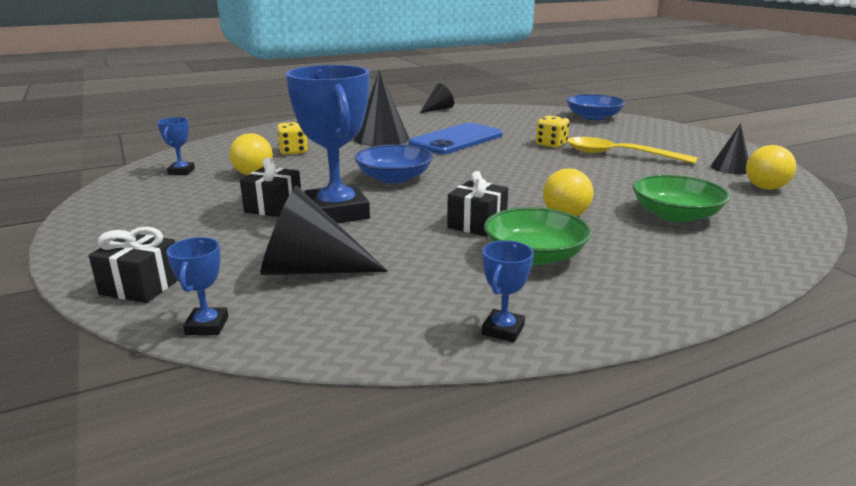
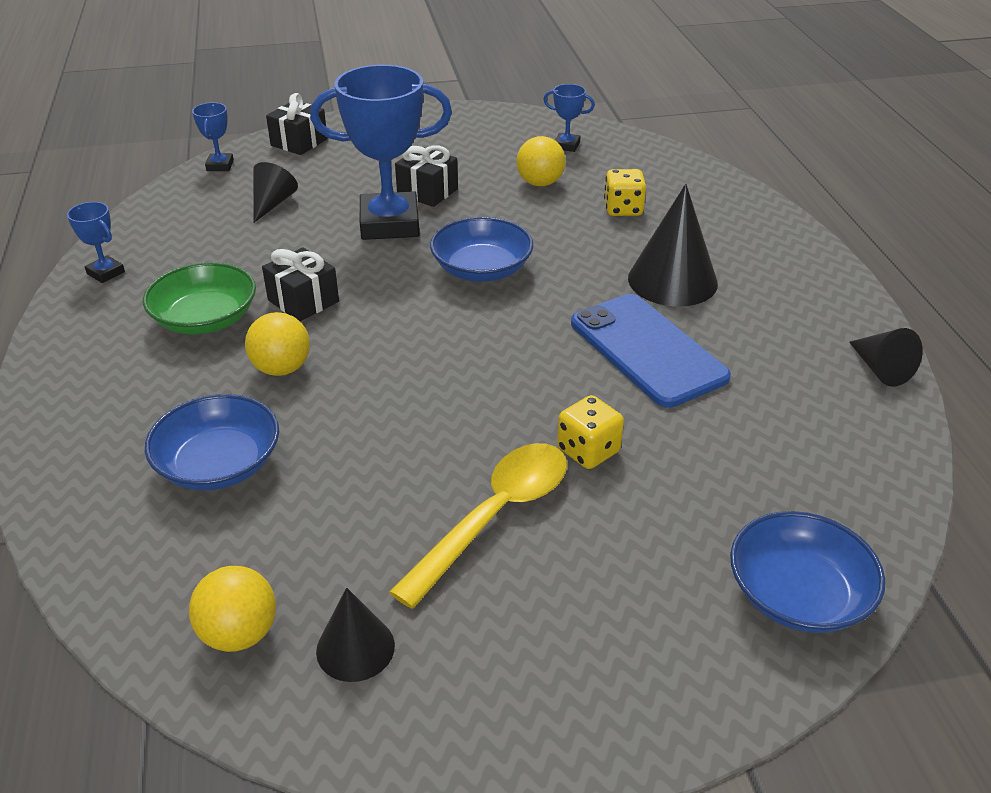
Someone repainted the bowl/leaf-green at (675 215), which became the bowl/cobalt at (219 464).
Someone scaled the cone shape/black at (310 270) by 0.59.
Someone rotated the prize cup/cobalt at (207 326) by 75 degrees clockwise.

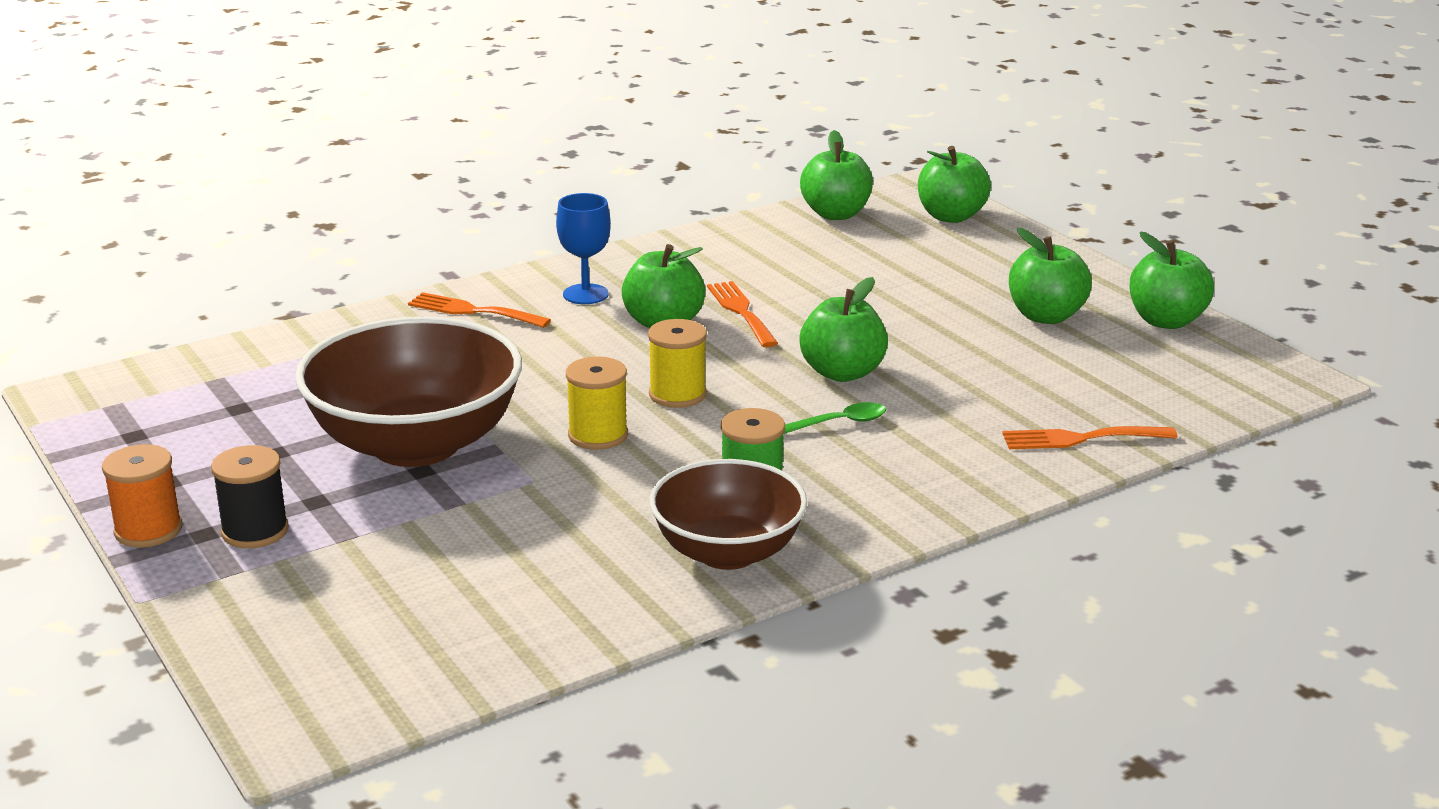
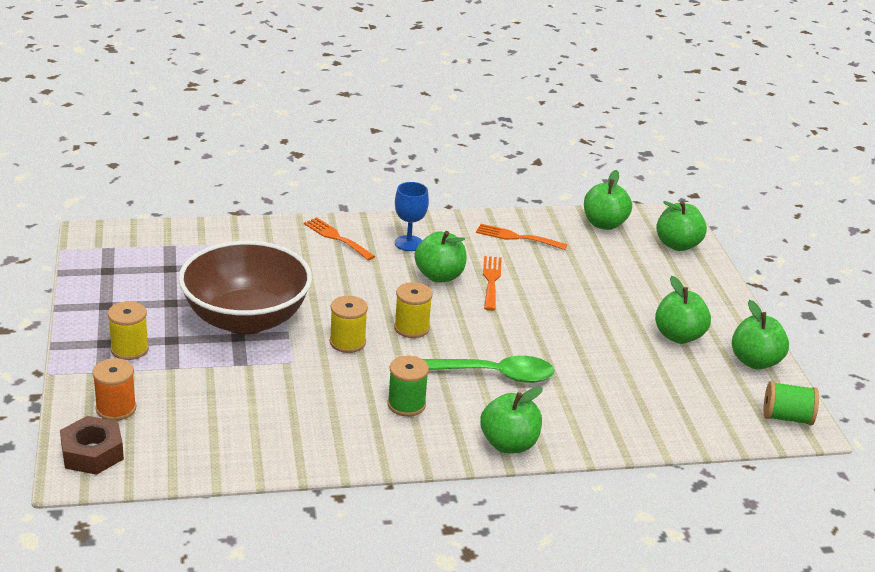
Someone carried the apple fruit/leaf-green from (842 373) to (509 444).
Someone scaled the spoon/leaf-green at (839 423) by 2.00.
Someone carried the fork/bright orange from (1080 439) to (516 237).
Someone carried the reel of thread/bright orange from (148 530) to (116 408).
Someone repainted the reel of thread/black at (255 531), which became the reel of thread/golden at (129 349).
Someone took away the bowl/dark brown at (727 552).
Someone put down the reel of thread/leaf-green at (786 417).
Someone put down the hexagon nut/dark brown at (92 453).

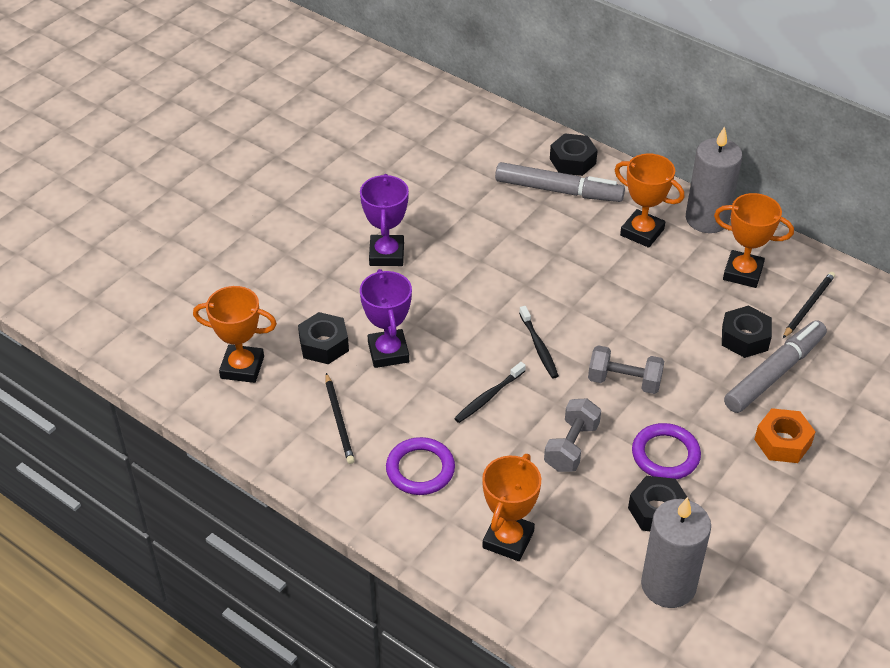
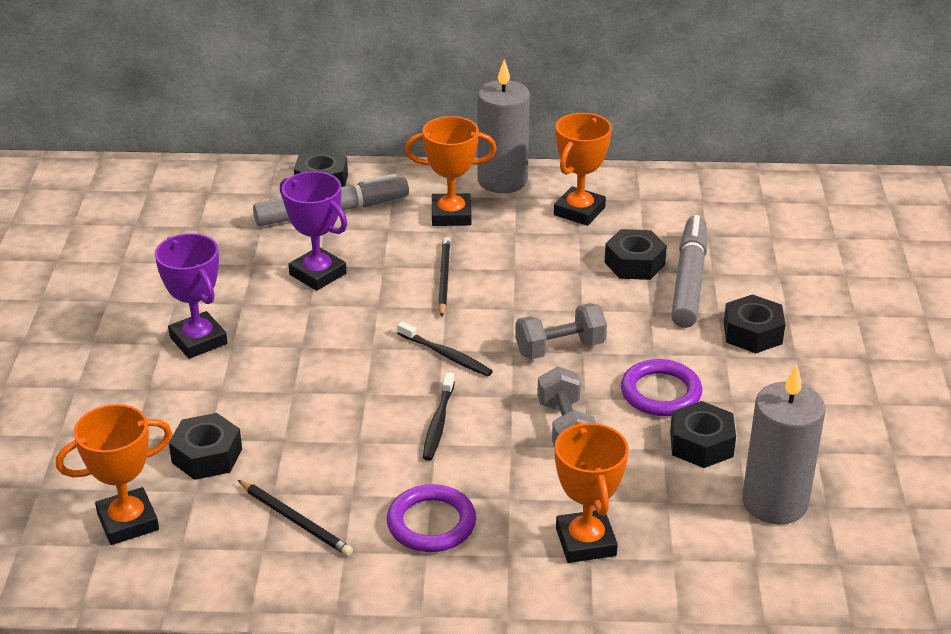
Someone rotated the prize cup/bright orange at (742 273) by 45 degrees counterclockwise.
Someone carried the prize cup/purple from (388 352) to (318 274).
Someone carried the lead pencil/black from (808 306) to (444 278).
Someone repainted the hexagon nut/bright orange at (782 442), which became the hexagon nut/black at (752 333).

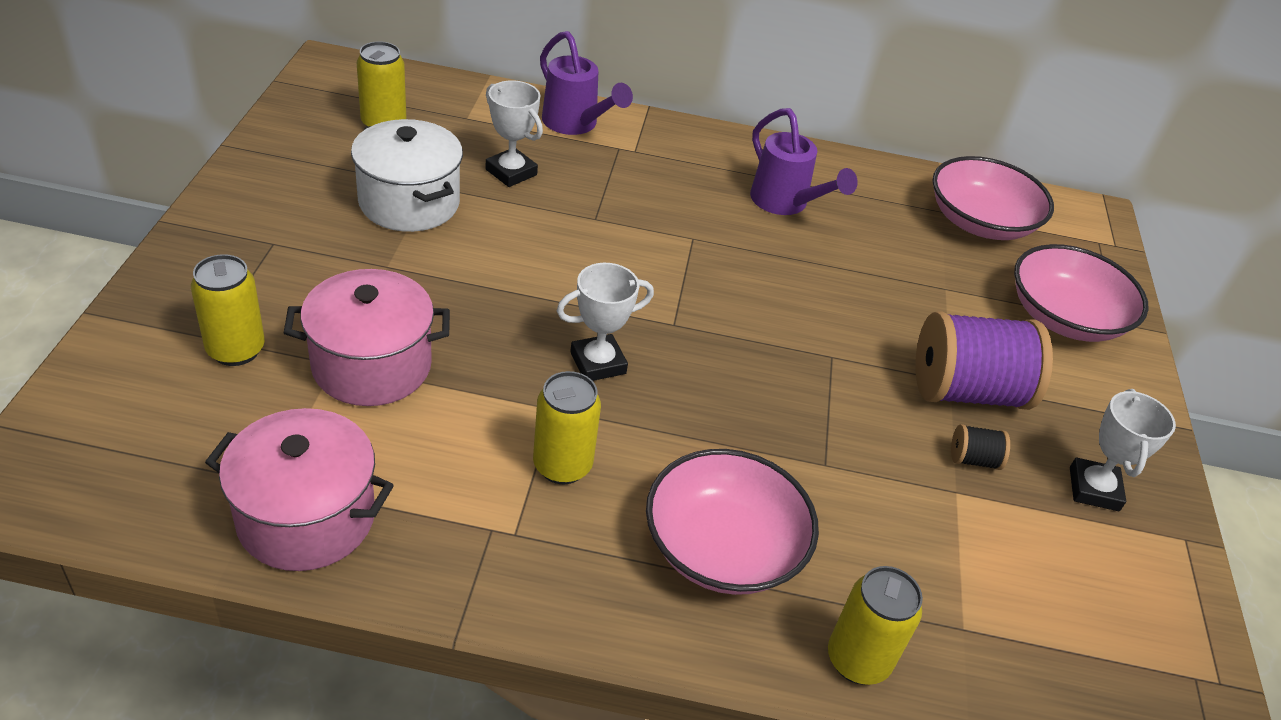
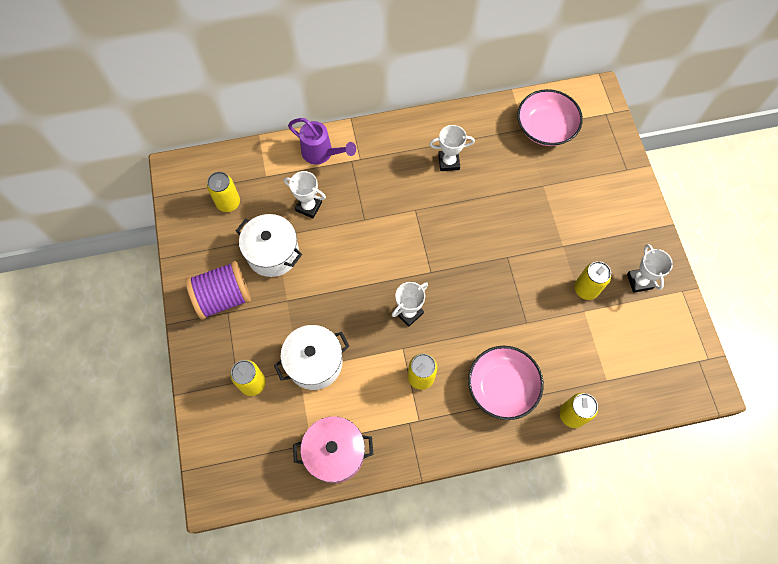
Someone swapped the watering can/purple at (785 204) for the prize cup/white at (448 162).
Someone took away the bowl/rosy at (1064 317).
Someone repainted the cooking pot/rosy at (372 365), which became the cooking pot/white at (314 363).
Someone carried the reel of thread/purple from (967 391) to (223 297).
Someone swapped the reel of thread/black at (973 459) for the tin/golden at (586 289).

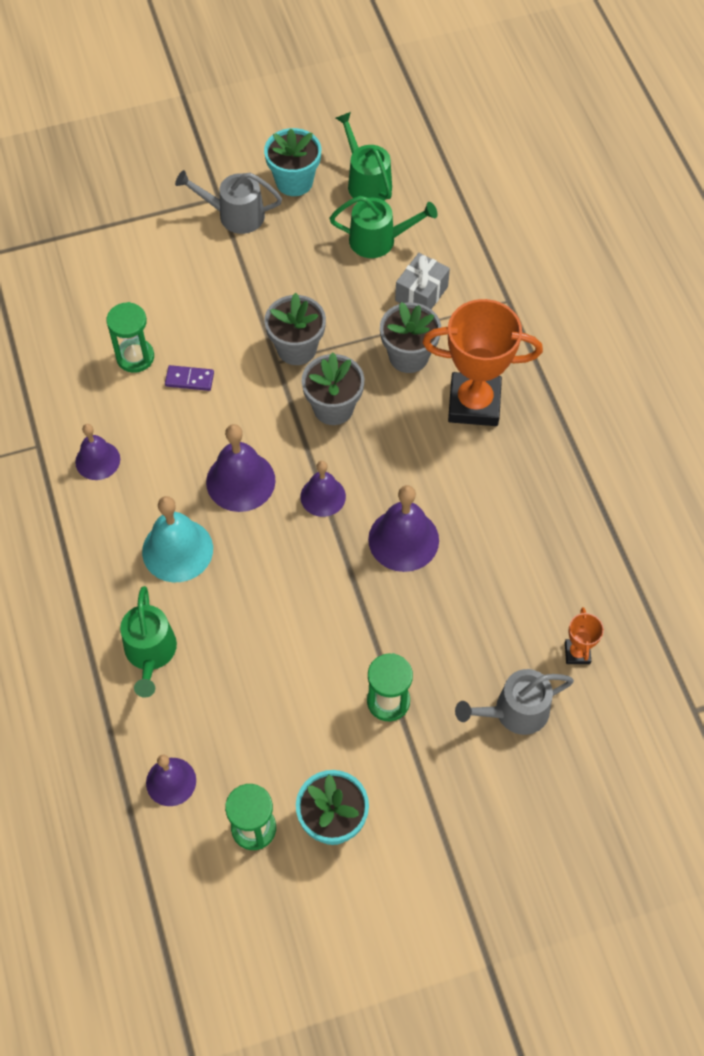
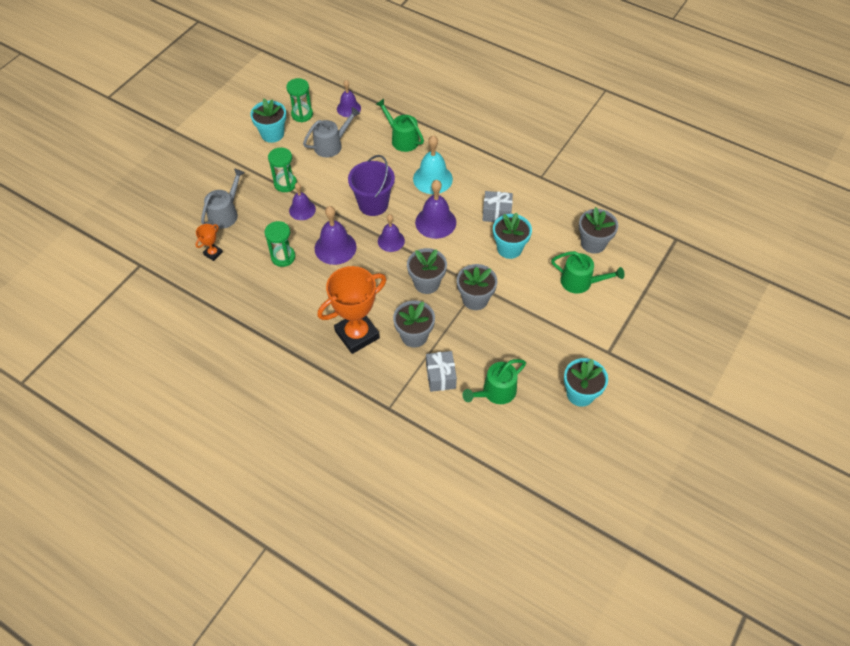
Someone carried the watering can/leaf-green from (366 182) to (580 282).
Someone carried the watering can/gray from (235 215) to (331 145).
Someone carried the sandglass/leaf-green from (135 357) to (283 257).
Someone swapped the domino/purple at (189 379) for the flower pot/aqua at (509 248).
Someone carried the hand bell/purple from (97 460) to (302 210).
Someone rotated the prize cup/bright orange at (577 653) by 75 degrees clockwise.
Someone put down the sand bucket/purple at (373 204).
Someone put down the gift/gray at (496 213).
Someone put down the flower pot/gray at (593 243).

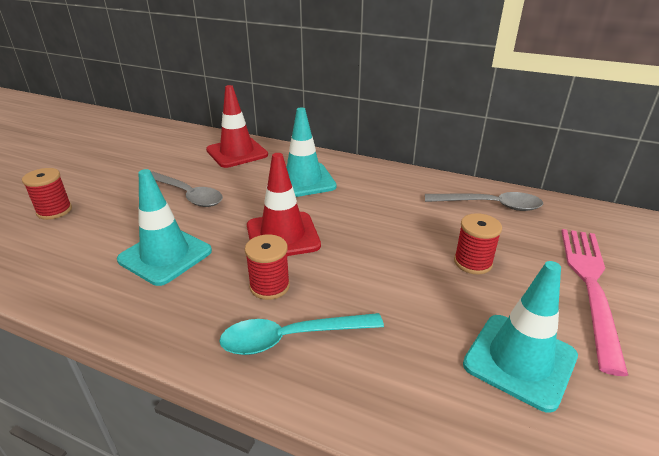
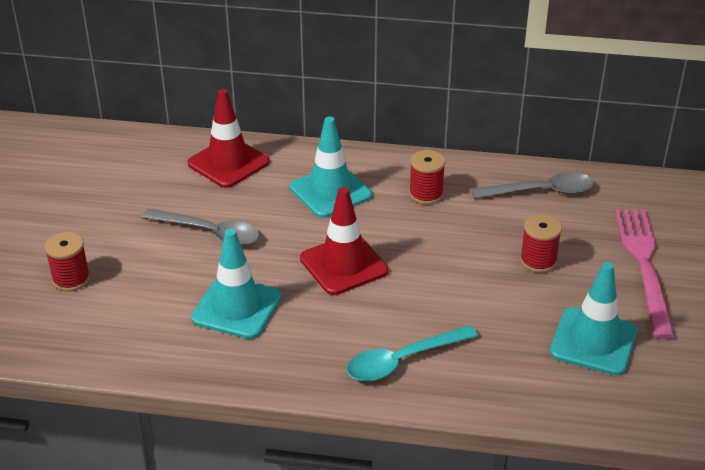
Someone carried the reel of thread/red from (269 286) to (426 194).

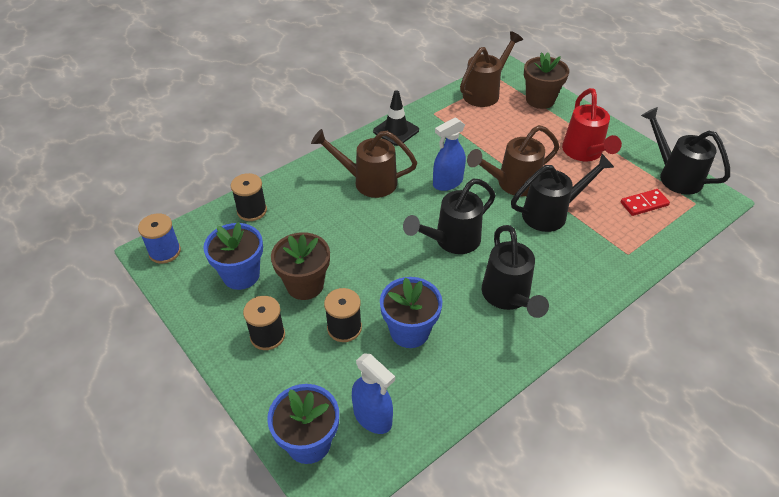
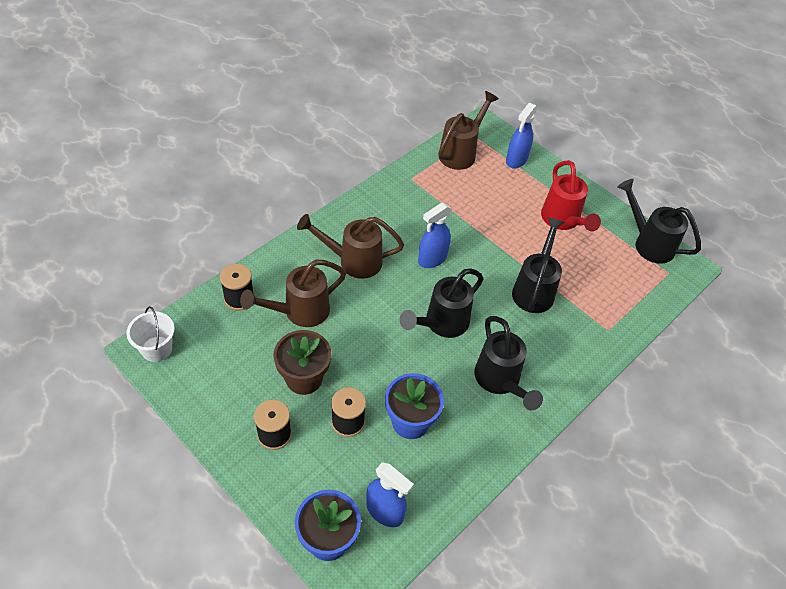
Someone swapped the flower pot/dark brown at (540 100) for the spray bottle/cobalt at (516 160).
Someone took away the traffic cone/black at (396 131).
Someone carried the watering can/dark brown from (512 184) to (300 312).
Someone rotated the watering can/black at (551 213) by 45 degrees counterclockwise.
Someone took away the domino/red at (644 204).
Someone swapped the reel of thread/cobalt at (165 252) for the sand bucket/white at (157 349).
Someone took away the flower pot/cobalt at (241 275).

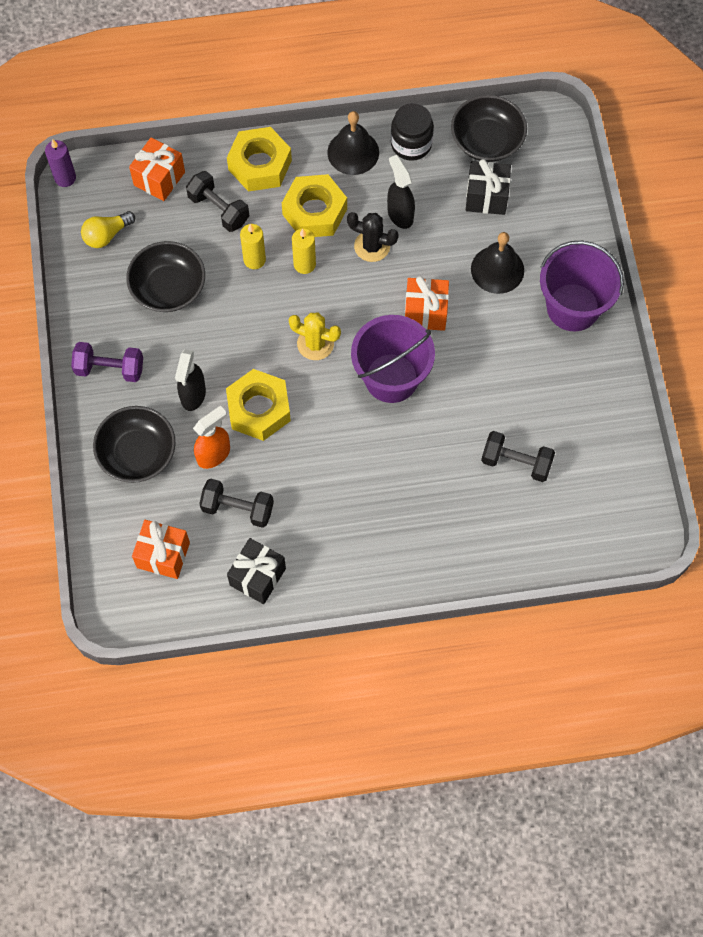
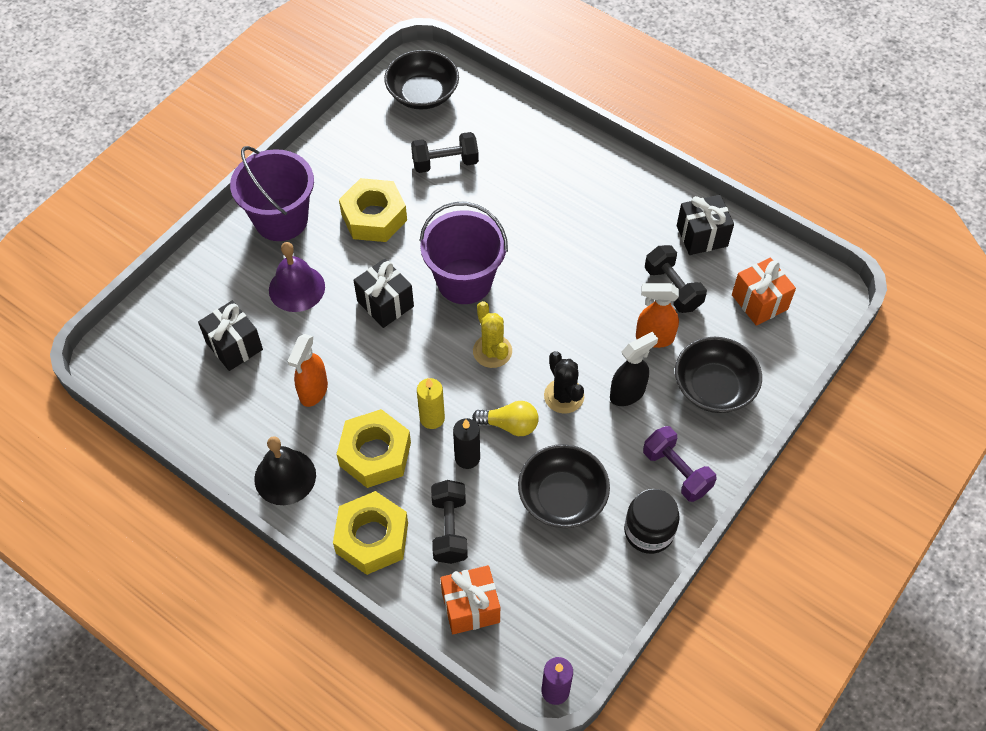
Someone carried the bowl/black from (487 140) to (422 94).
Someone carried the jar/black from (411 144) to (649 531).
Someone repainted the spray bottle/black at (400 214), which became the spray bottle/bright orange at (313 391).
Someone carried the bulb/golden from (106 235) to (510 425).
Someone carried the prickly plant/black from (372 246) to (564 396).
Someone repainted the pillar candle/golden at (254 260), which became the pillar candle/black at (467 458).
Someone repainted the hand bell/black at (497 269), which became the hand bell/purple at (297 288).
Someone repainted the gift/bright orange at (425 312), which became the gift/black at (385 304).
Someone carried the hexagon nut/golden from (259 409) to (374 217).
Someone rotated the hand weight/black at (516 462) by 75 degrees counterclockwise.

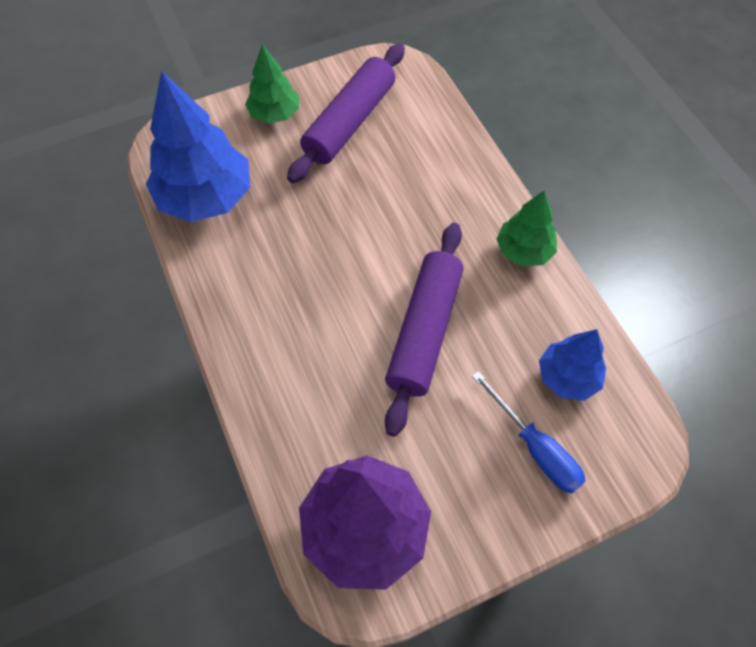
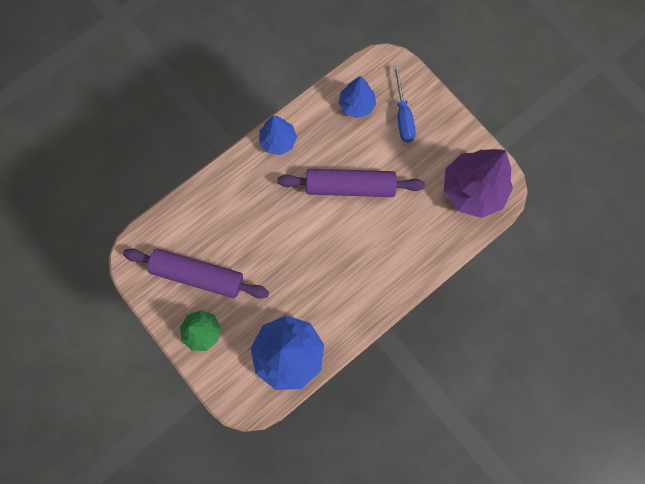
Someone repainted the tree/leaf-green at (524 251), which became the tree/cobalt at (278 141).
Someone rotated the screwdriver/cobalt at (535 448) by 135 degrees clockwise.

